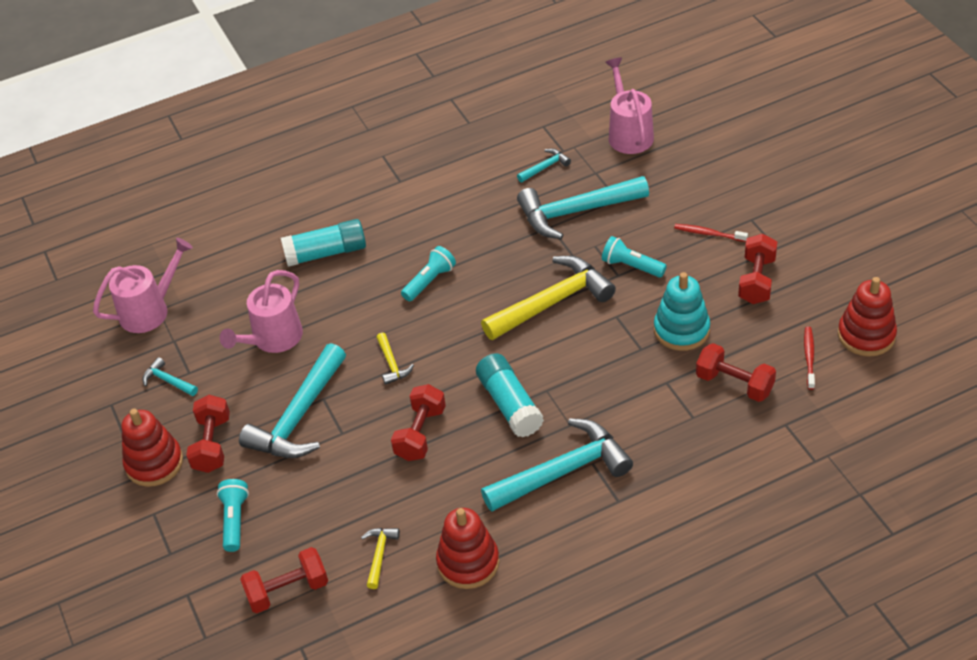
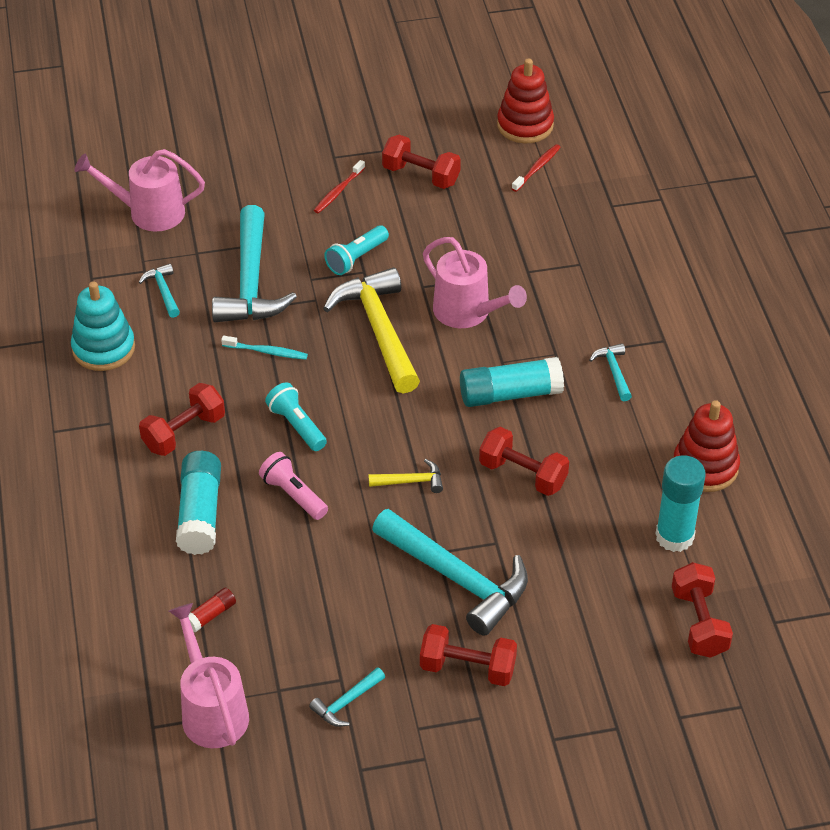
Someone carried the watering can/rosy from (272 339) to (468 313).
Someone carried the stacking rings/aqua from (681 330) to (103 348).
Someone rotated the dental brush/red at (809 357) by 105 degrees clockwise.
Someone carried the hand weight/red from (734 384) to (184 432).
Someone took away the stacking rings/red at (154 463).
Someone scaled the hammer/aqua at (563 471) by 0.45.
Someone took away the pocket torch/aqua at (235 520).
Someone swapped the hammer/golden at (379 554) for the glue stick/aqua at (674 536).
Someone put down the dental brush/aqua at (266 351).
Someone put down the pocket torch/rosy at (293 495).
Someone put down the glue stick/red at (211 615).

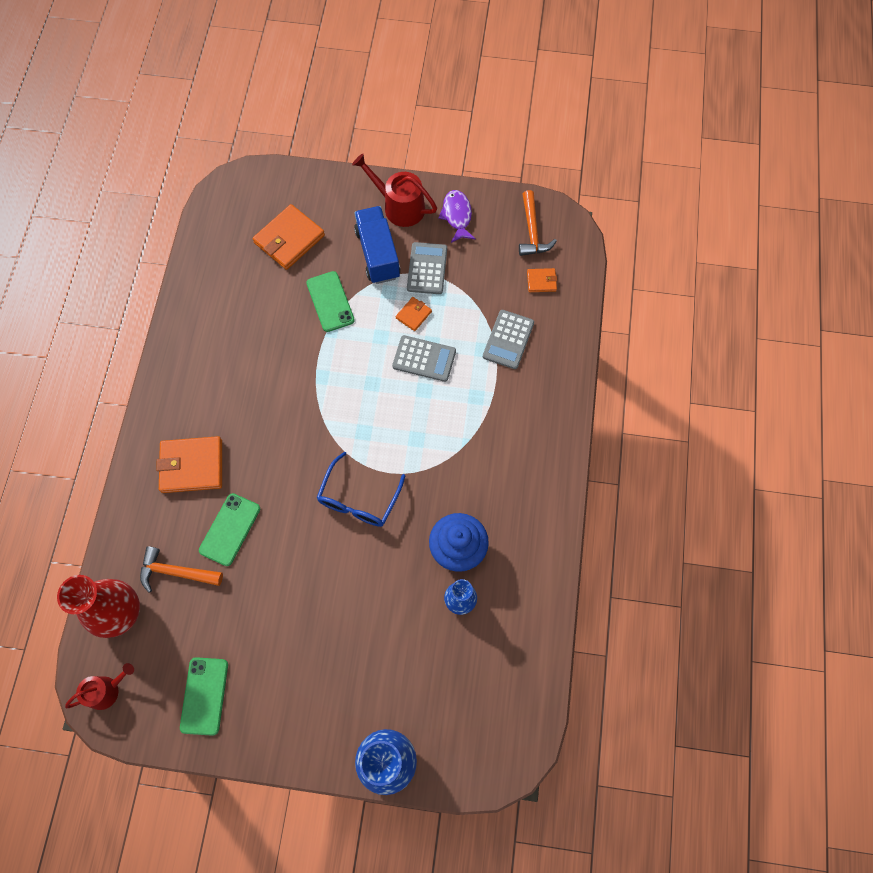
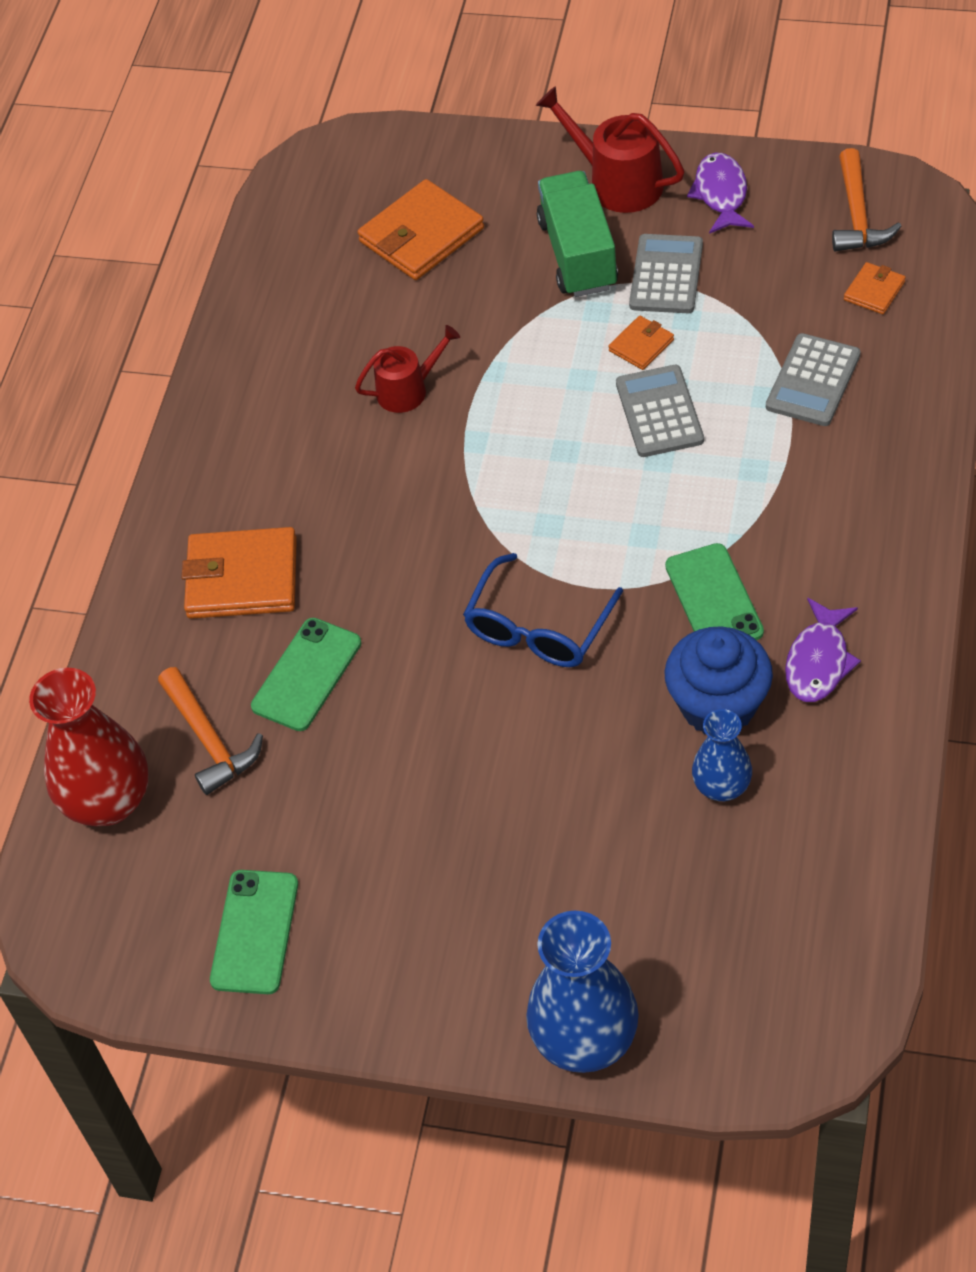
Someone repainted the truck/cobalt at (378 254), which became the truck/leaf-green at (578 254).
Someone rotated the wallet/bright orange at (541 281) by 60 degrees counterclockwise.
Someone carried the smartphone/leaf-green from (330 301) to (713 599).
Someone rotated the calculator/gray at (424 359) by 120 degrees counterclockwise.
Someone rotated the hammer/bright orange at (176 572) by 135 degrees counterclockwise.
Someone carried the watering can/red from (106 690) to (407 390).
Someone put down the fish/purple at (819 661).

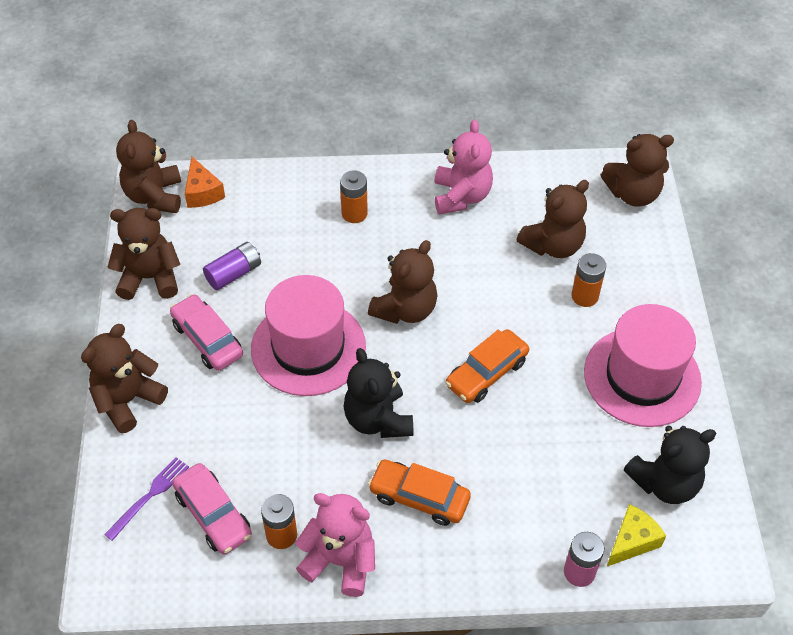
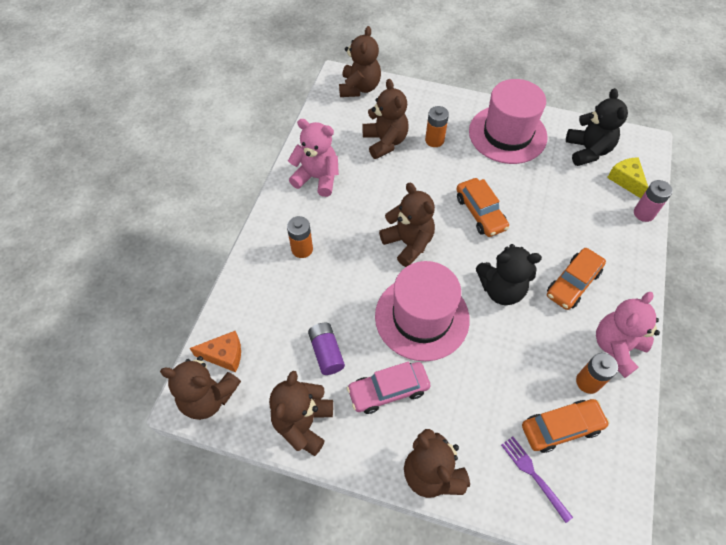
Someone repainted the automobile/rosy at (213 514), which became the automobile/bright orange at (561 428).

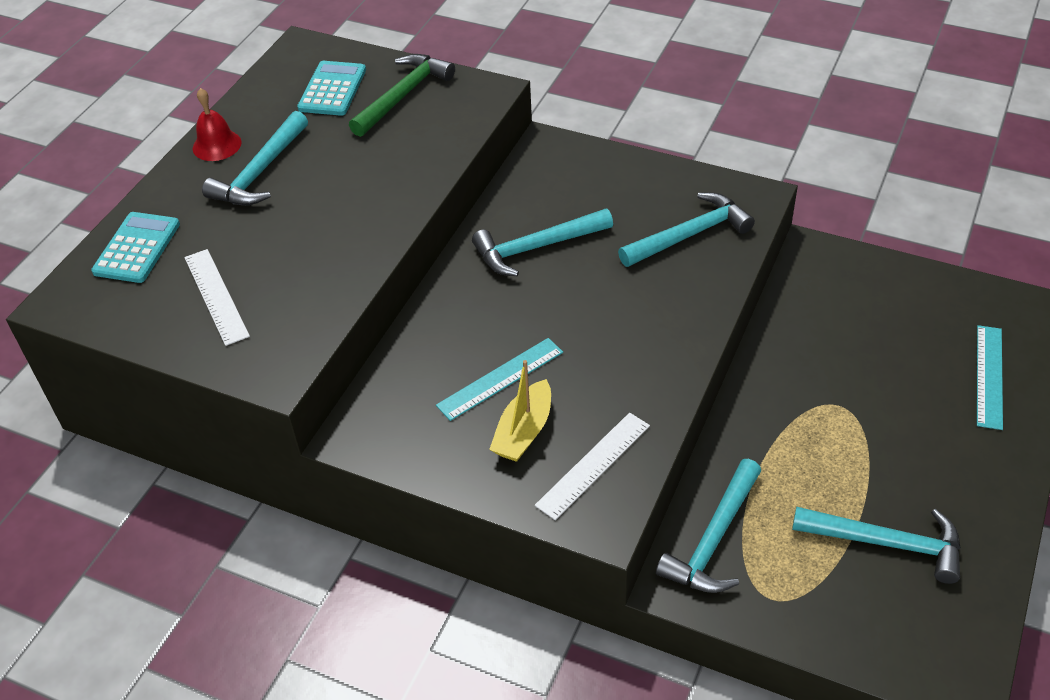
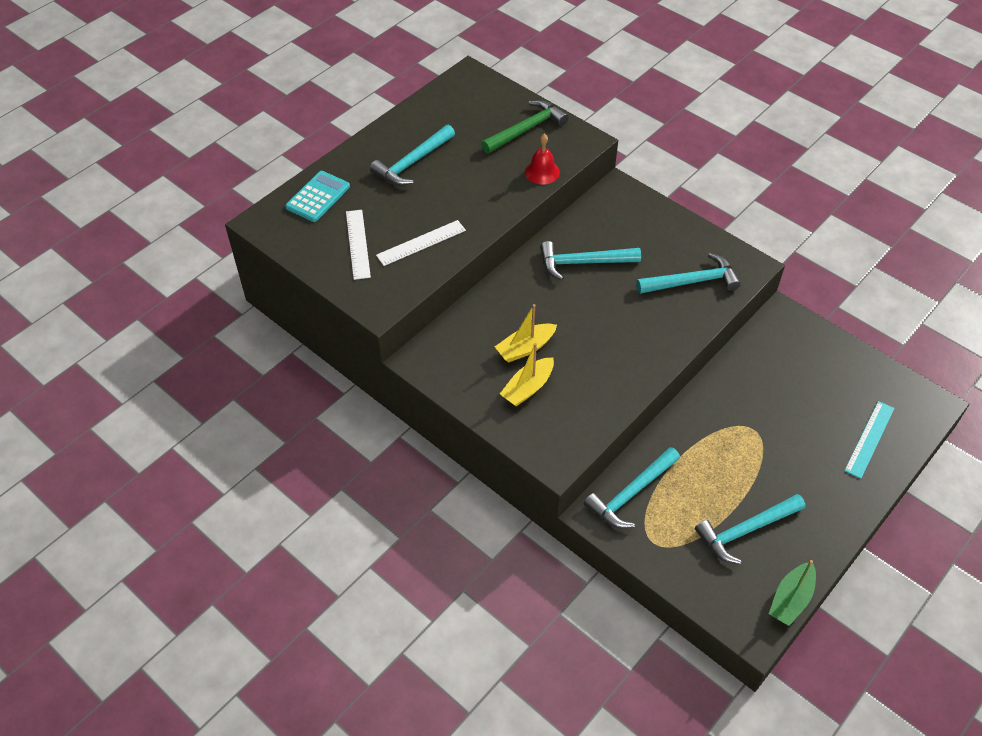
Someone took away the calculator/aqua at (332 89).
Someone carried the hand bell/red from (217 145) to (542 172).
Someone swapped the straightedge/aqua at (500 378) for the toy boat/golden at (525 348).
Someone carried the straightedge/white from (593 465) to (421 243).
Someone rotated the hammer/aqua at (887 544) by 120 degrees clockwise.
Someone put down the toy boat/leaf-green at (791 599).

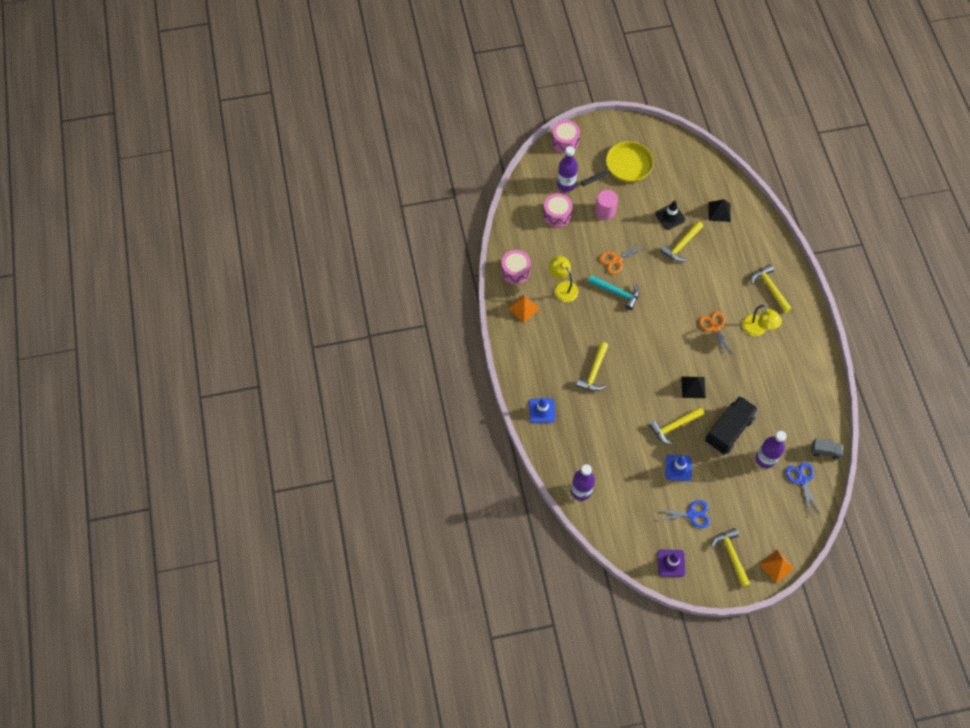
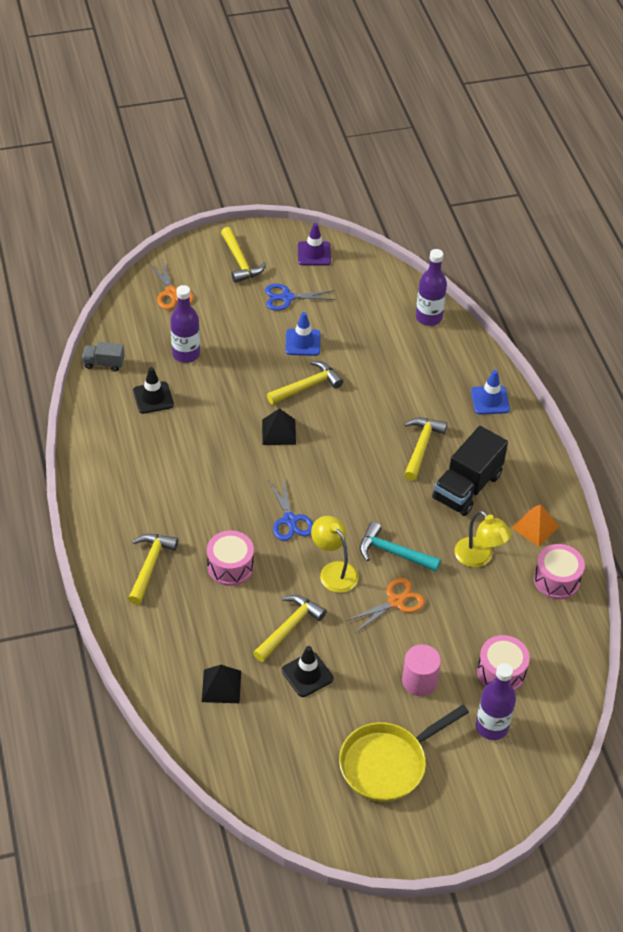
Someone carried the snare drum/rosy from (565 141) to (230 566).
Someone rotated the hammer/golden at (770 288) by 135 degrees counterclockwise.
Someone carried the lamp/golden from (757 329) to (334 571).
Someone carried the shears/bright orange from (715 327) to (171 293).
Someone carried the truck/black from (728 430) to (467 487).
Someone carried the shears/cobalt from (802 480) to (290 520).
Someone took away the solid pyramid/bright orange at (776 566).
Someone put down the traffic cone/black at (153 398).

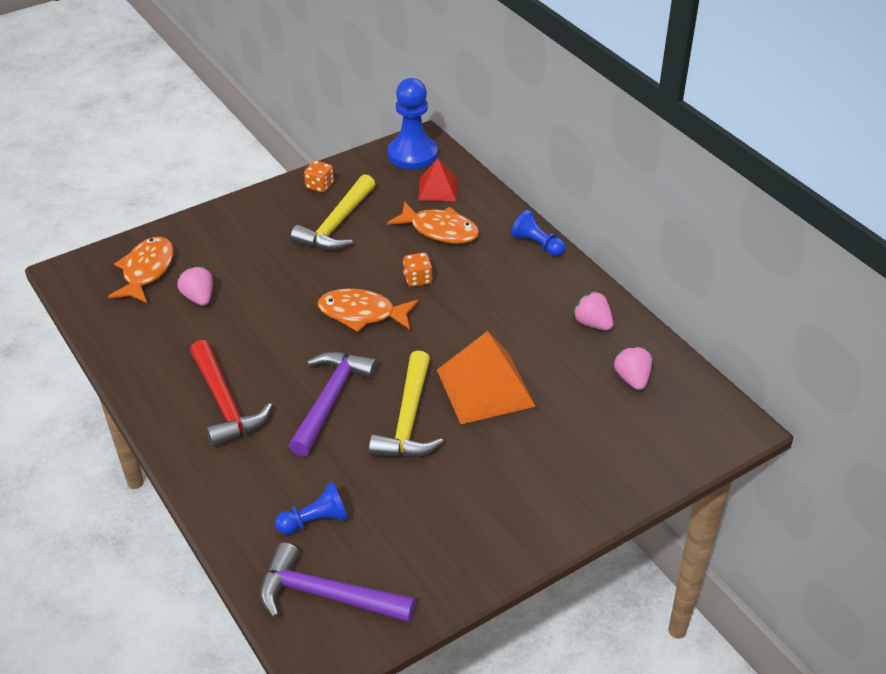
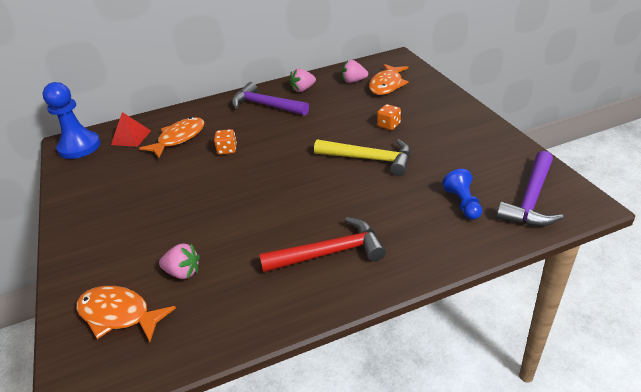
Someone carried the dice/bright orange from (319 186) to (389 125).
Someone took away the hammer/golden at (337 224).
Someone took away the chess pawn/cobalt at (537 244).
Someone rotated the strawberry/rosy at (199 298) by 150 degrees counterclockwise.
Someone carried the fish/bright orange from (362 314) to (387 85).
Someone took away the solid pyramid/bright orange at (485 387).
Someone carried the hammer/purple from (330 400) to (266 105).

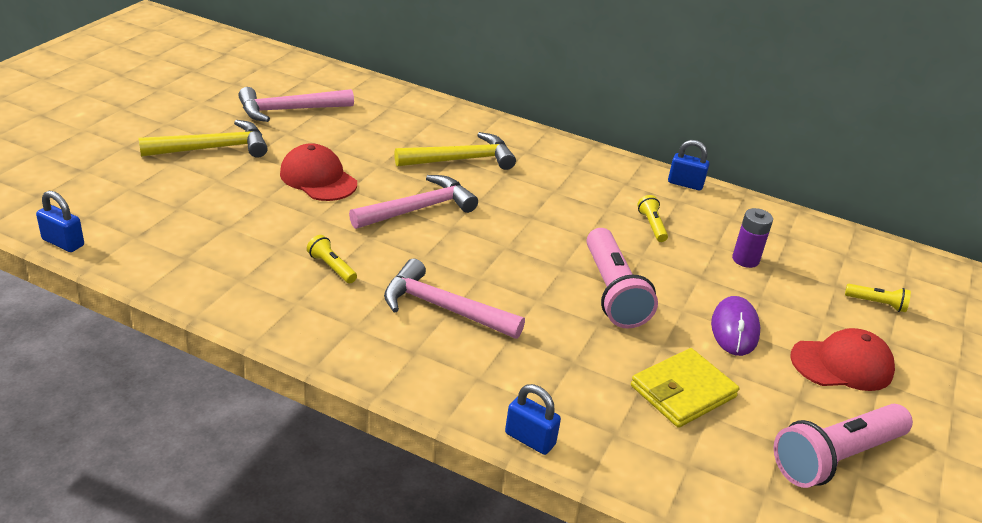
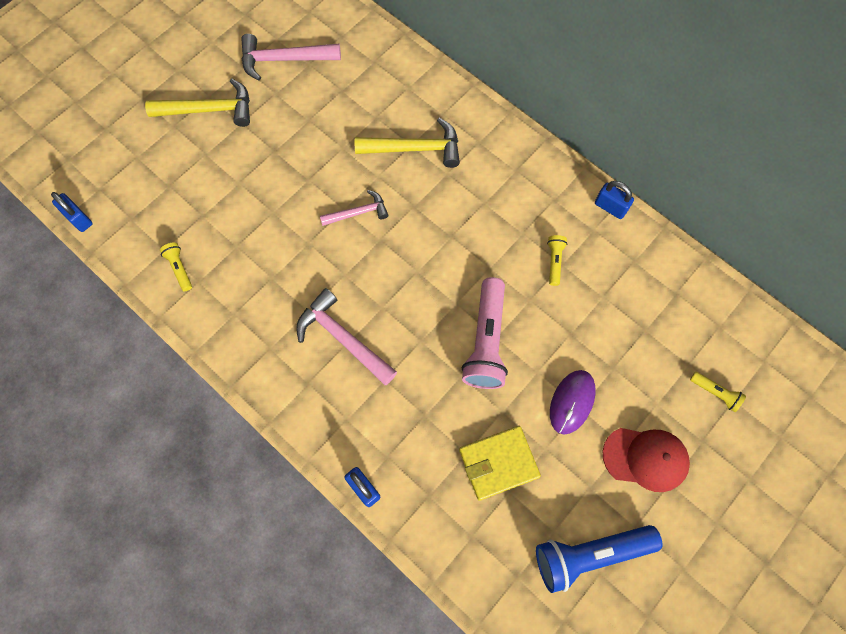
Someone took away the cap/red at (318 178).
Someone scaled the hammer/rosy at (418 209) by 0.62.
Someone took away the power cell/purple at (745 260).
Someone carried the pocket torch/golden from (331 267) to (179 268).
Someone repainted the pocket torch/rosy at (835 458), which became the pocket torch/cobalt at (589 554).

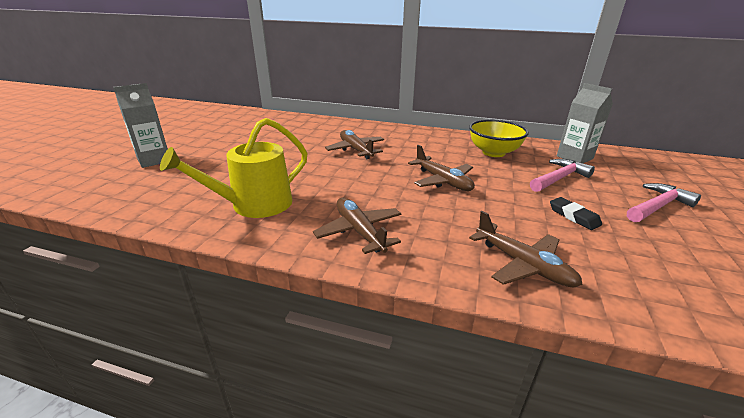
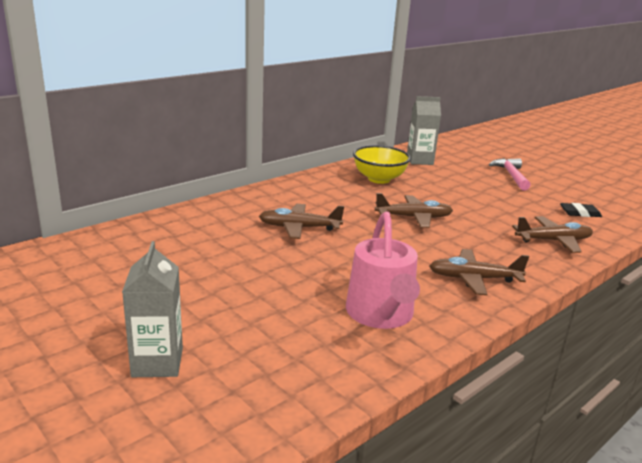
Someone repainted the watering can/golden at (254 205), which became the watering can/rosy at (381 314).
Someone took away the hammer/rosy at (559 178).
Someone carried the eraser/black from (573 216) to (580 213).

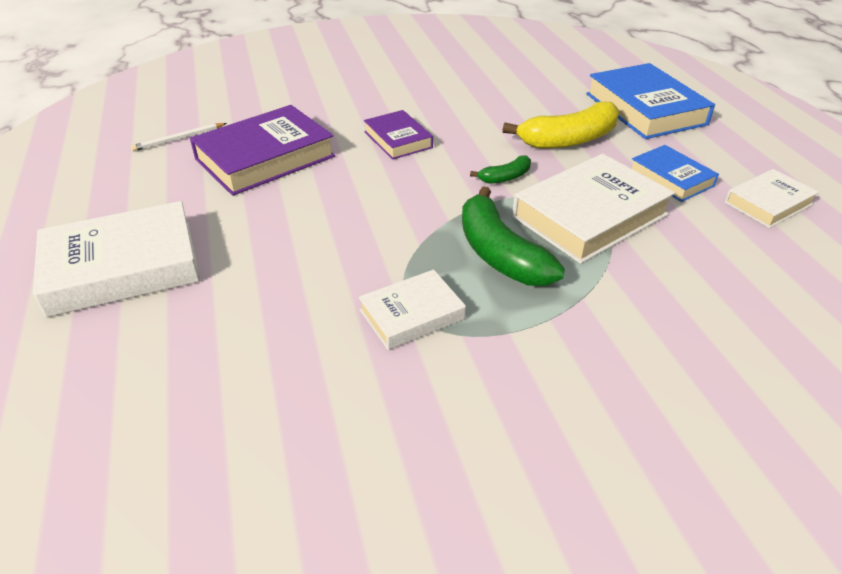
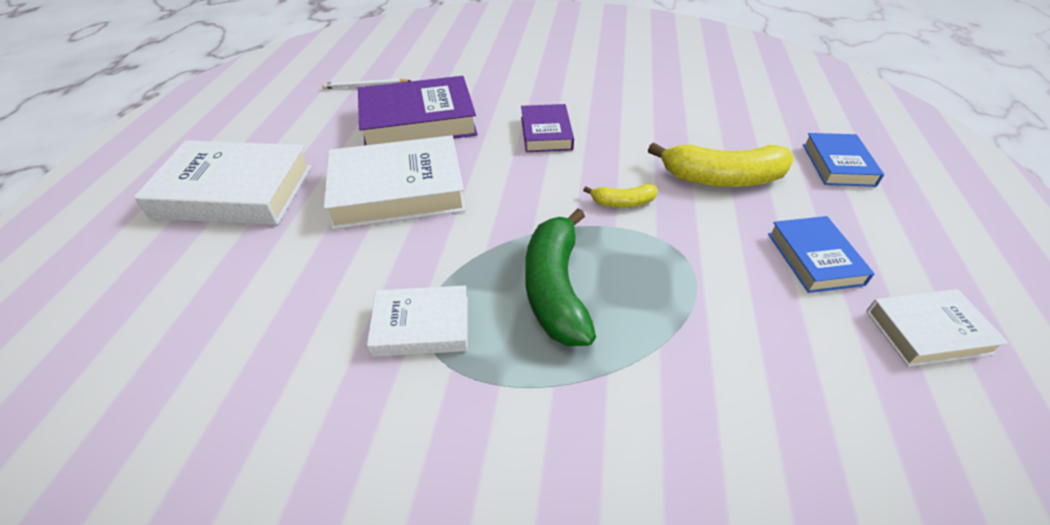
Someone scaled the book/cobalt at (645 109) by 0.57.
Someone carried the book/white from (589 216) to (398 190).
Someone repainted the toy banana/leaf-green at (505 177), which became the toy banana/golden at (622 202).

